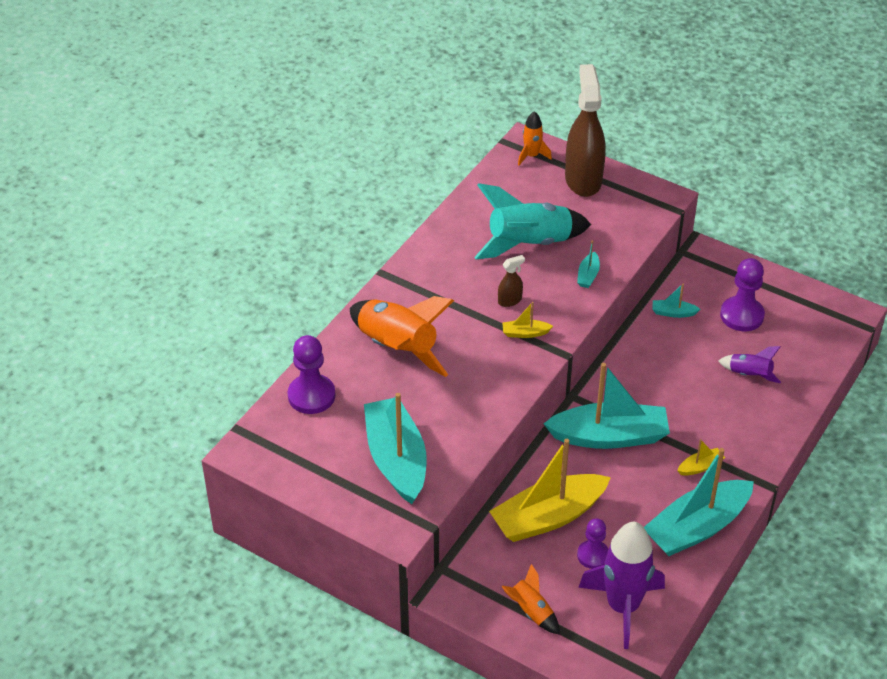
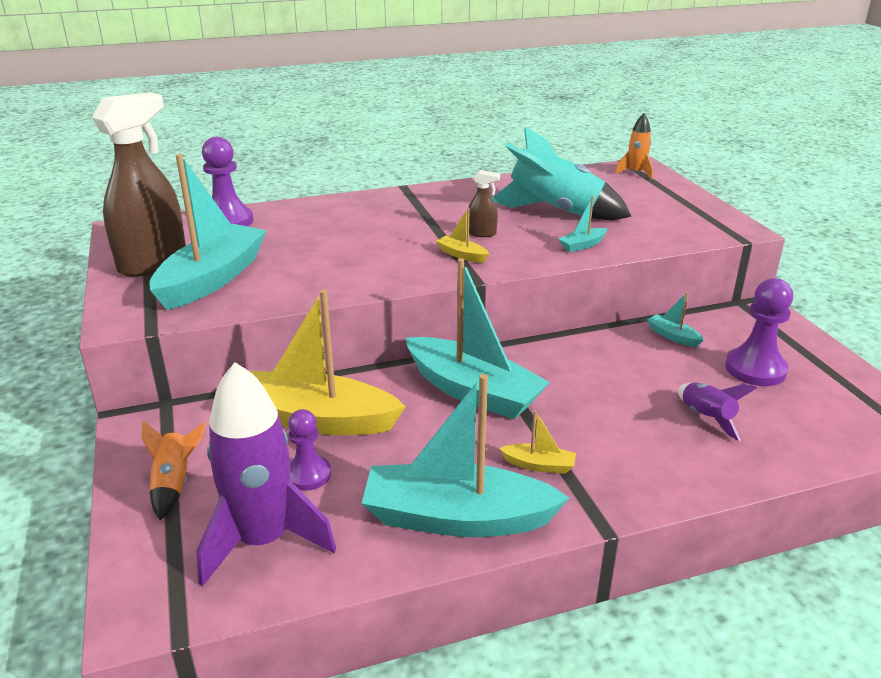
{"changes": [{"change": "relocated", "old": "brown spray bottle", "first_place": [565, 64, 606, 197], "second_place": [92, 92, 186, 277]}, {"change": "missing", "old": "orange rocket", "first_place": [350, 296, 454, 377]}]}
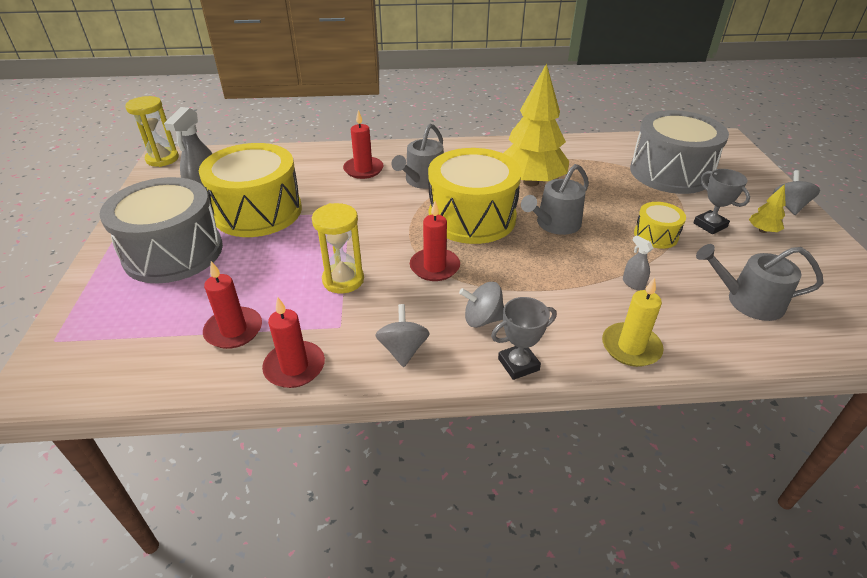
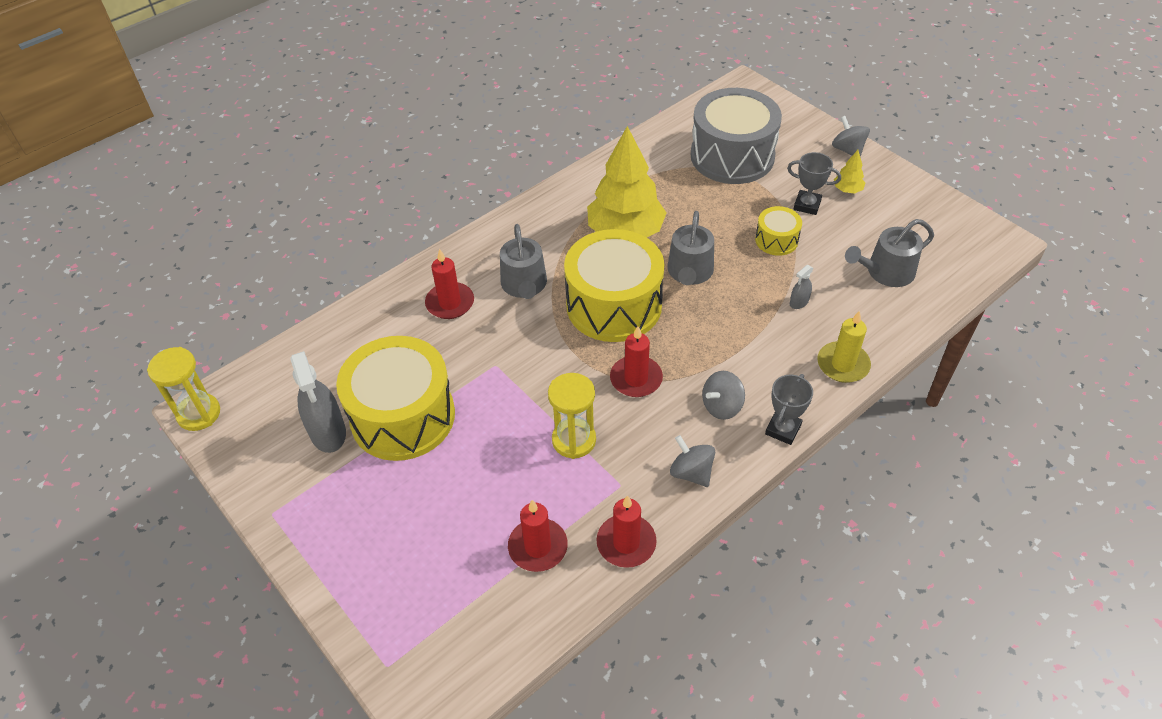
{"changes": [{"change": "spun", "old": "grey spray bottle", "first_place": [623, 236, 653, 290], "second_place": [790, 265, 814, 309], "degrees": -60}, {"change": "missing", "old": "grey drum", "first_place": [99, 177, 223, 283]}]}
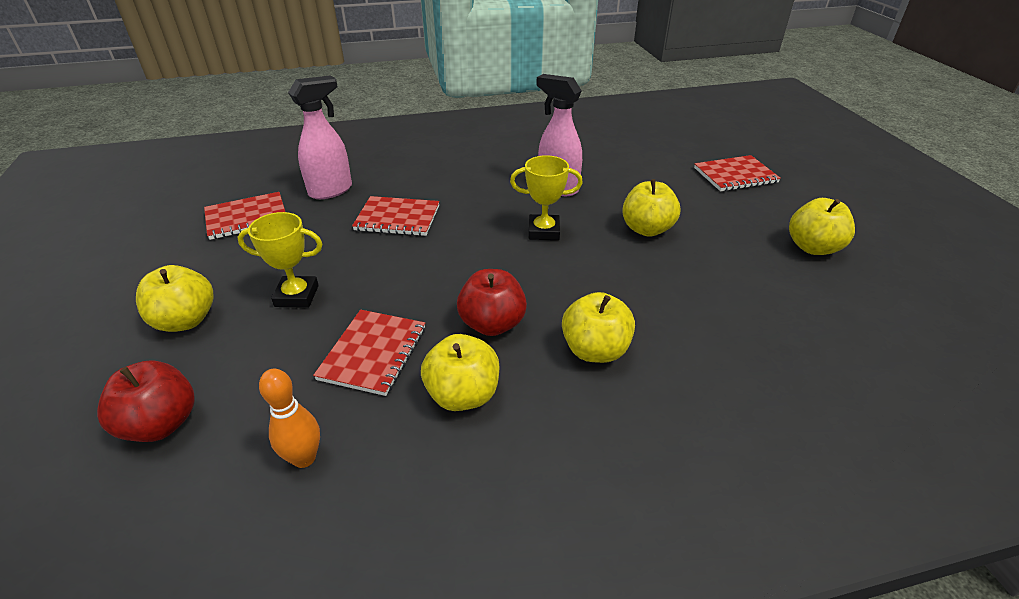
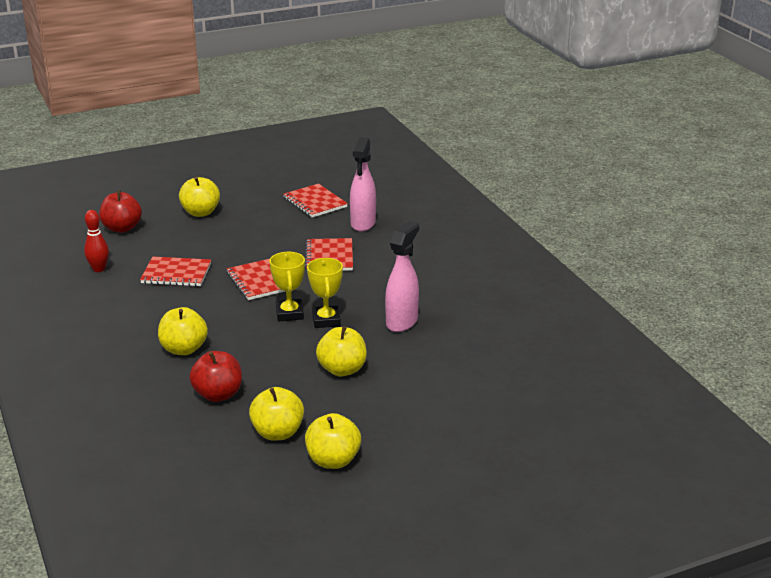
{"changes": [{"change": "colour", "old": "orange bowling pin", "new": "red bowling pin", "first_place": [259, 369, 320, 468], "second_place": [84, 210, 109, 272]}, {"change": "relocated", "old": "red apple", "first_place": [457, 269, 527, 336], "second_place": [189, 351, 242, 402]}, {"change": "relocated", "old": "red notebook", "first_place": [694, 155, 781, 191], "second_place": [226, 259, 285, 300]}, {"change": "relocated", "old": "yellow apple", "first_place": [421, 334, 499, 411], "second_place": [249, 387, 304, 440]}, {"change": "relocated", "old": "yellow trophy", "first_place": [237, 212, 323, 308], "second_place": [269, 252, 305, 321]}, {"change": "spun", "old": "pink spray bottle", "first_place": [288, 75, 352, 199], "second_place": [350, 137, 376, 231], "degrees": 60}]}
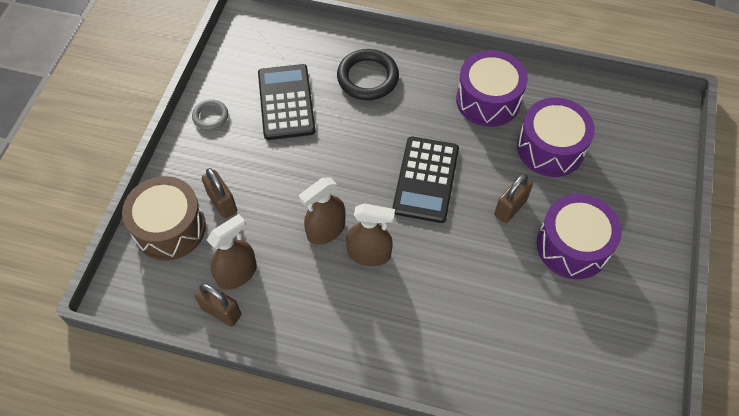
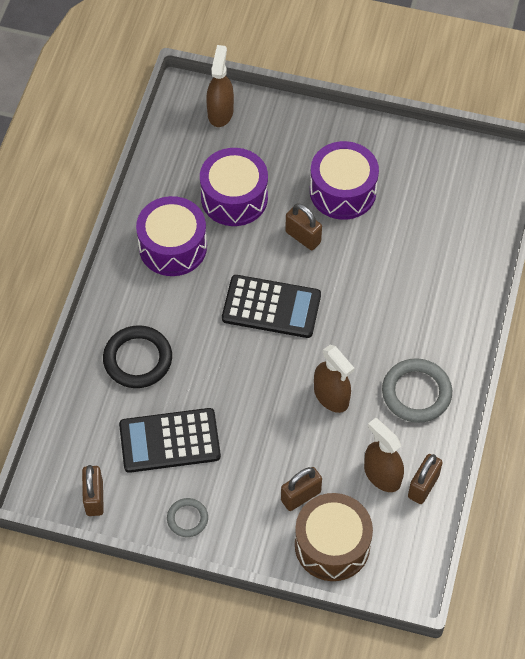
{"changes": [{"change": "appeared", "new": "brown padlock", "second_place": [82, 465, 104, 516]}, {"change": "relocated", "old": "brown spray bottle", "first_place": [346, 203, 395, 266], "second_place": [206, 45, 234, 127]}, {"change": "appeared", "new": "grey ring", "second_place": [382, 358, 452, 423]}]}
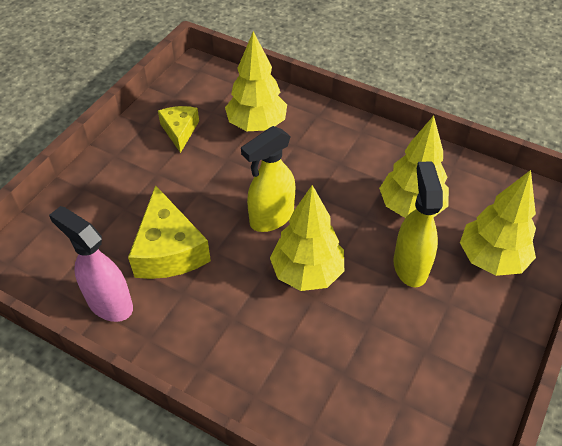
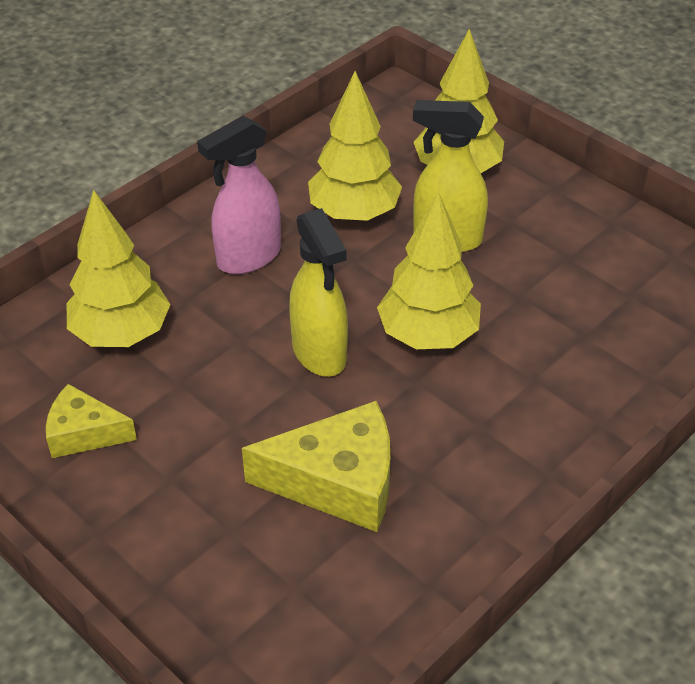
{"changes": [{"change": "relocated", "old": "pink spray bottle", "first_place": [49, 206, 133, 322], "second_place": [197, 116, 281, 274]}]}
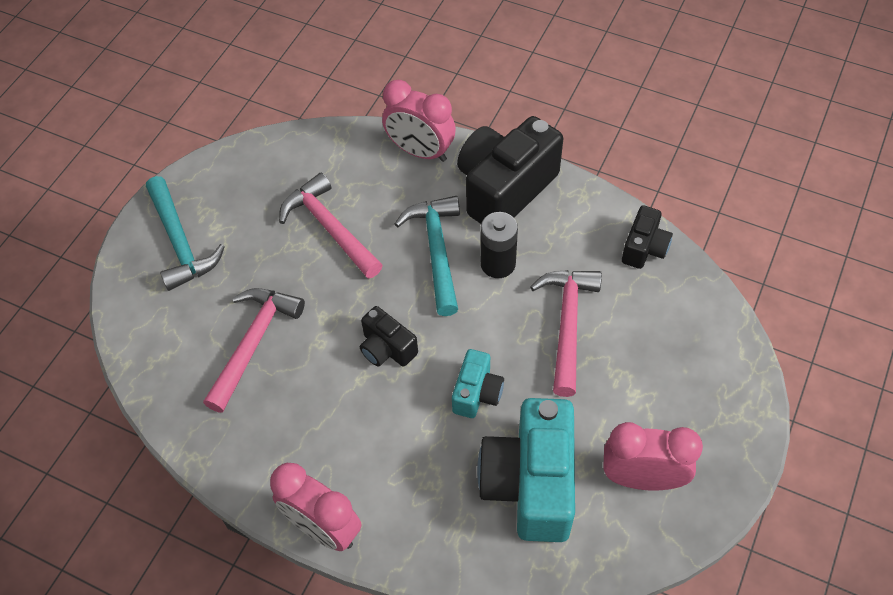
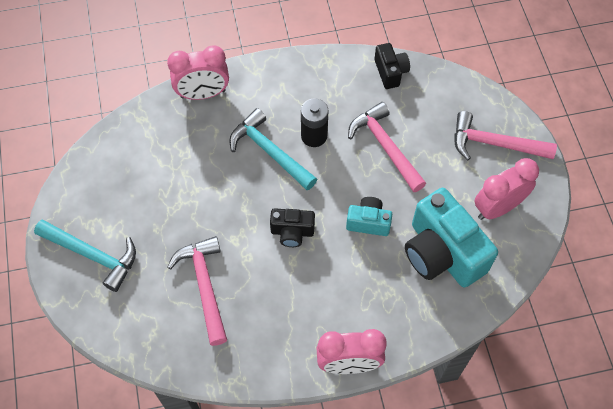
{"changes": [{"change": "spun", "old": "turquoise camera", "first_place": [452, 349, 504, 418], "second_place": [346, 197, 392, 236], "degrees": -60}, {"change": "relocated", "old": "pink hammer", "first_place": [279, 173, 383, 279], "second_place": [454, 111, 557, 160]}, {"change": "missing", "old": "black camera", "first_place": [457, 116, 563, 224]}]}
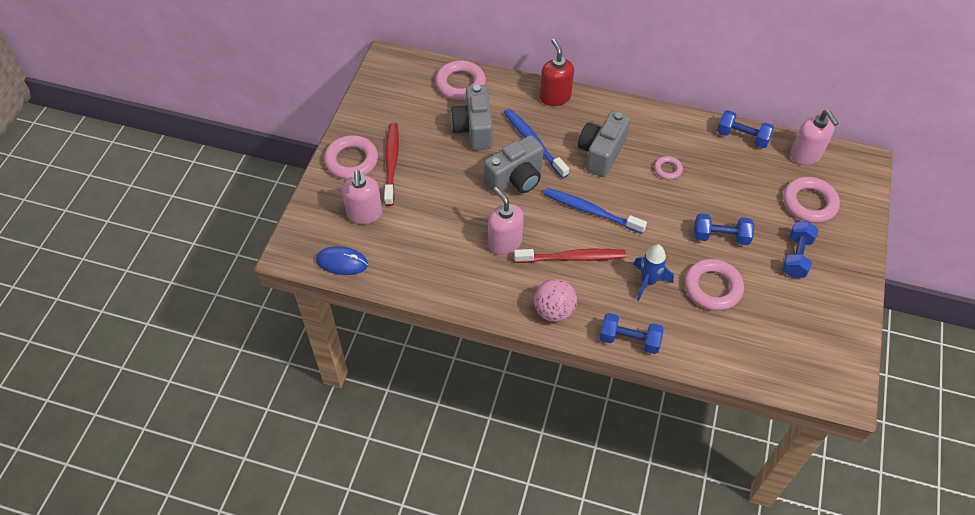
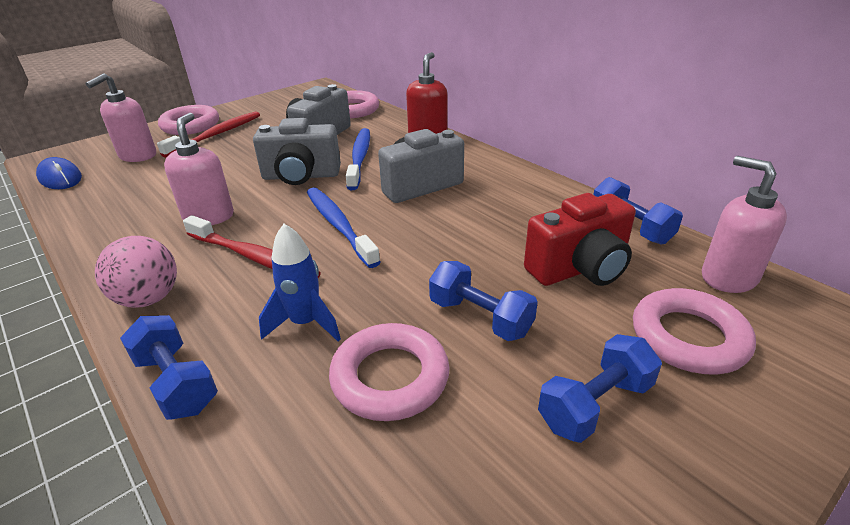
{"changes": [{"change": "appeared", "new": "red camera", "second_place": [524, 193, 636, 286]}, {"change": "spun", "old": "pink soap dispenser", "first_place": [790, 110, 839, 165], "second_place": [702, 156, 787, 293], "degrees": 135}, {"change": "missing", "old": "pink ring", "first_place": [654, 156, 683, 180]}]}
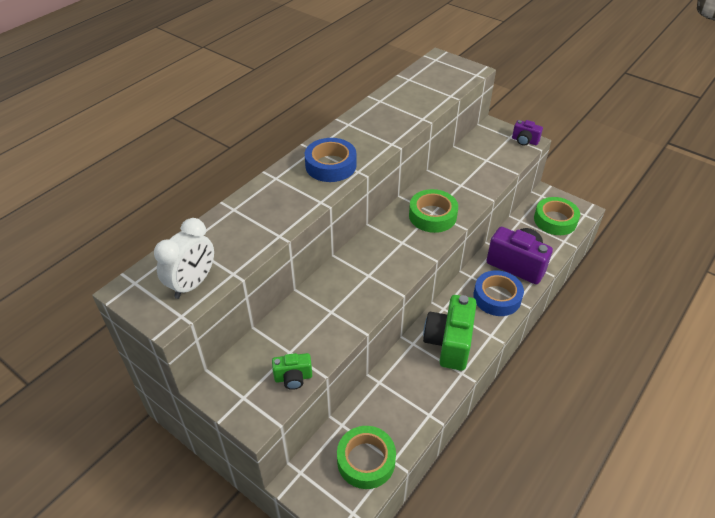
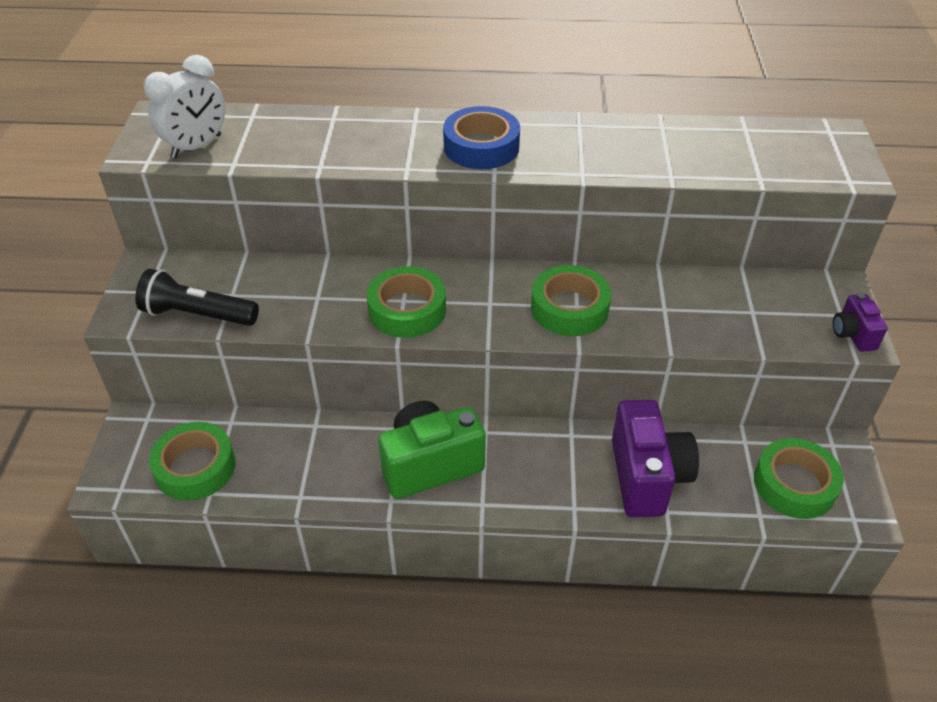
{"changes": [{"change": "exchanged", "old": "green camera", "new": "black flashlight", "first_place": [272, 353, 312, 390], "second_place": [135, 269, 259, 326]}, {"change": "spun", "old": "white clock", "first_place": [154, 218, 214, 299], "second_place": [144, 55, 225, 158], "degrees": -45}, {"change": "appeared", "new": "green tape", "second_place": [367, 266, 446, 338]}, {"change": "missing", "old": "blue tape", "first_place": [473, 270, 524, 316]}]}
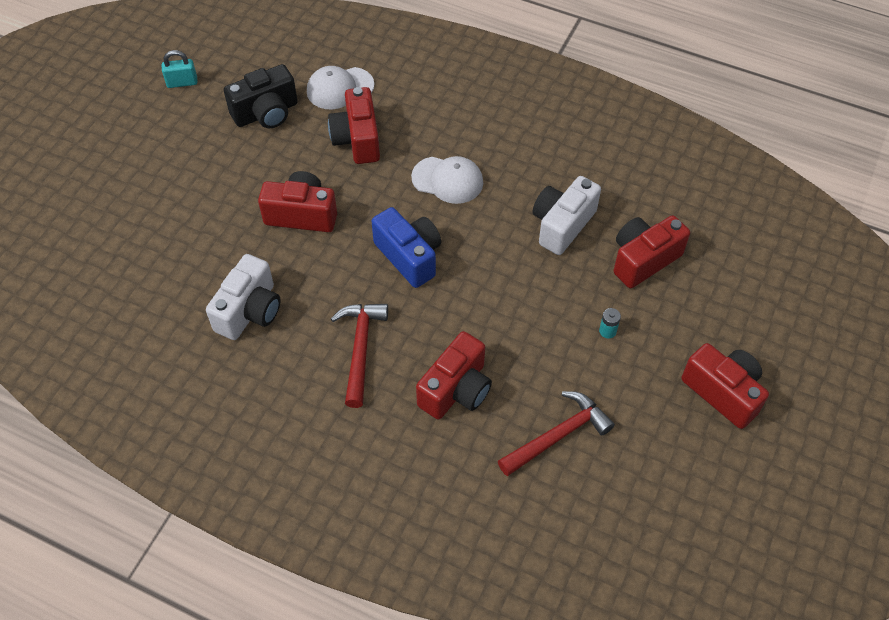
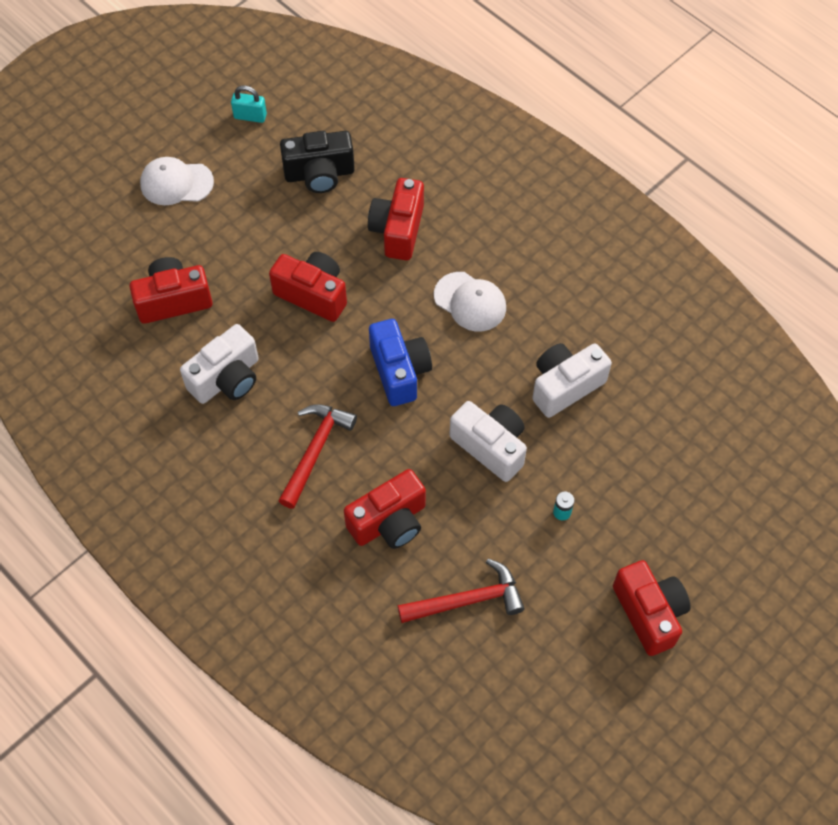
{"changes": [{"change": "relocated", "old": "red camera", "first_place": [614, 215, 690, 288], "second_place": [130, 257, 213, 324]}, {"change": "relocated", "old": "white cap", "first_place": [307, 66, 374, 109], "second_place": [140, 157, 214, 205]}, {"change": "appeared", "new": "white camera", "second_place": [449, 401, 527, 482]}]}
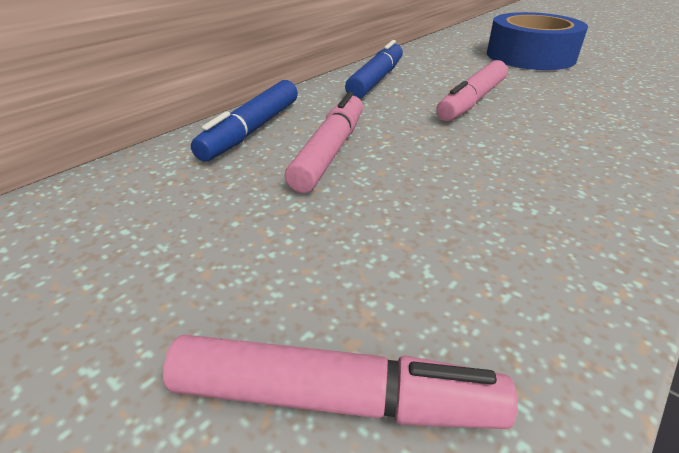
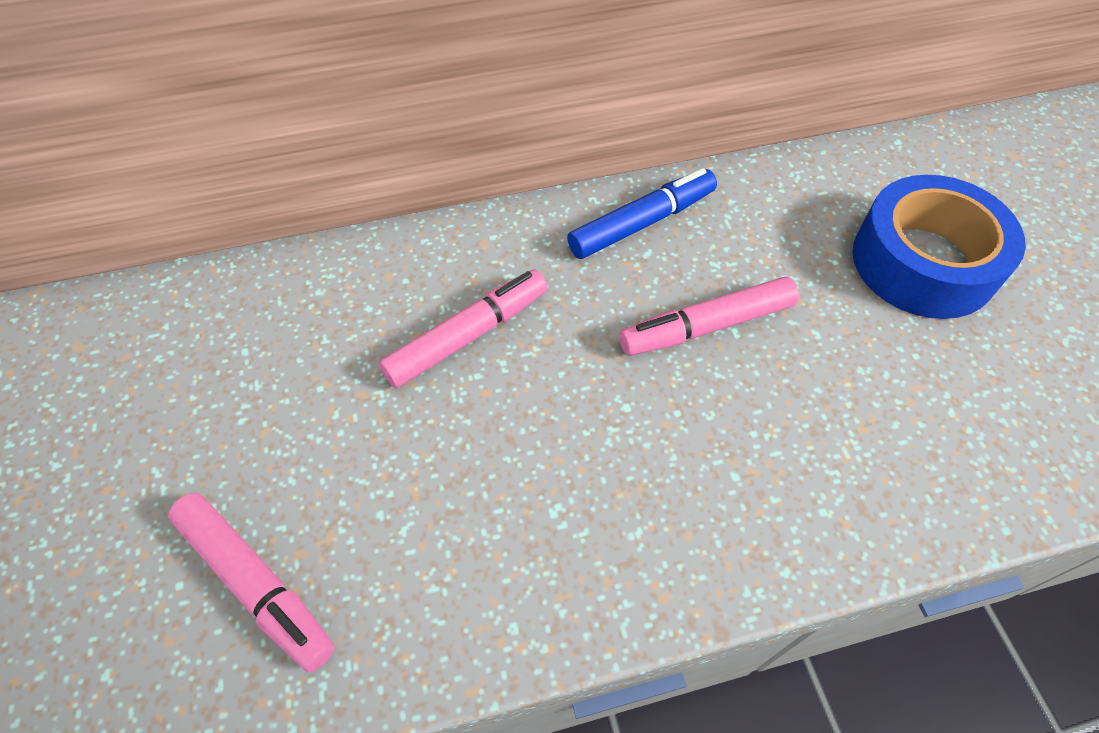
{"changes": [{"change": "missing", "old": "blue marker", "first_place": [191, 80, 298, 162]}]}
